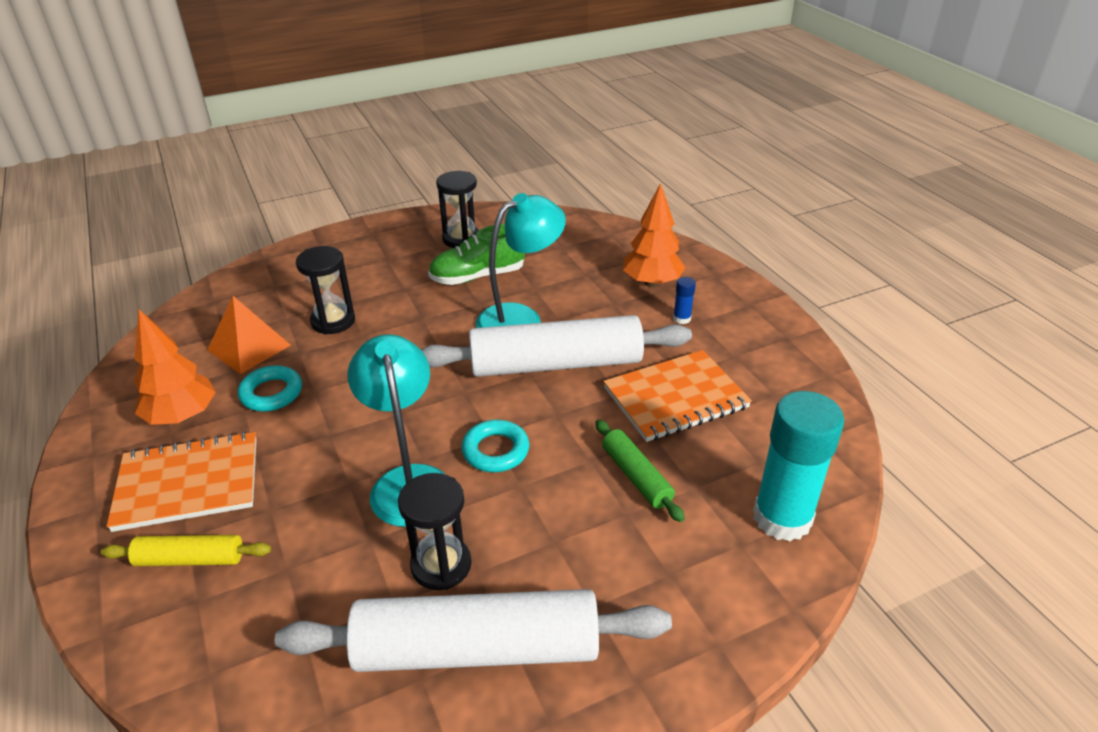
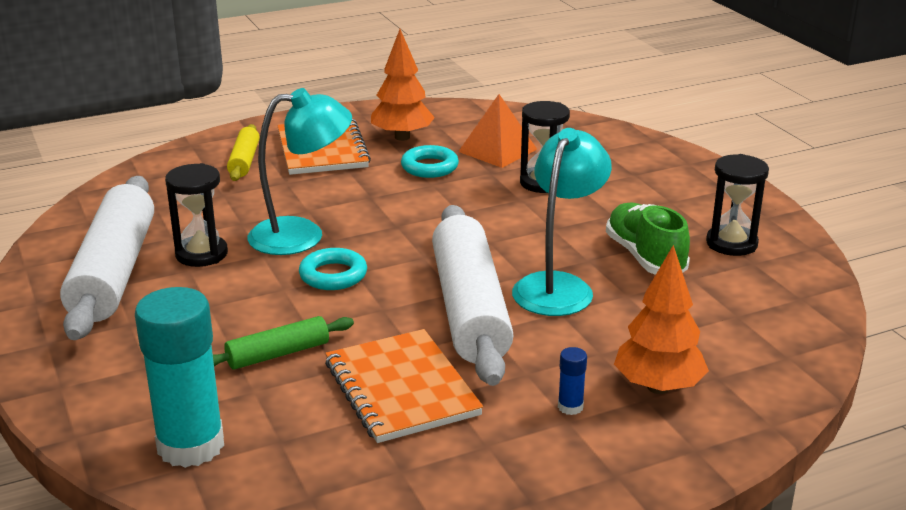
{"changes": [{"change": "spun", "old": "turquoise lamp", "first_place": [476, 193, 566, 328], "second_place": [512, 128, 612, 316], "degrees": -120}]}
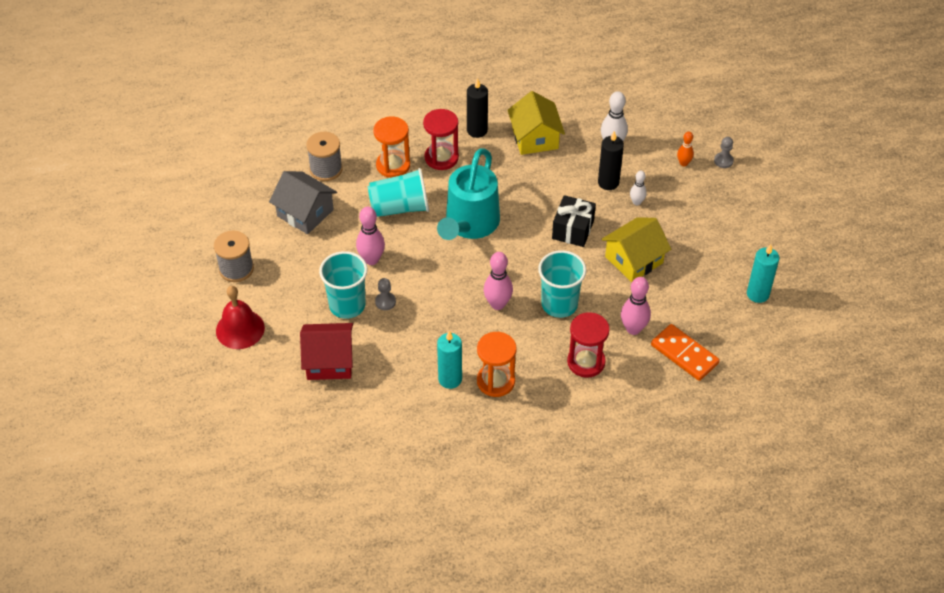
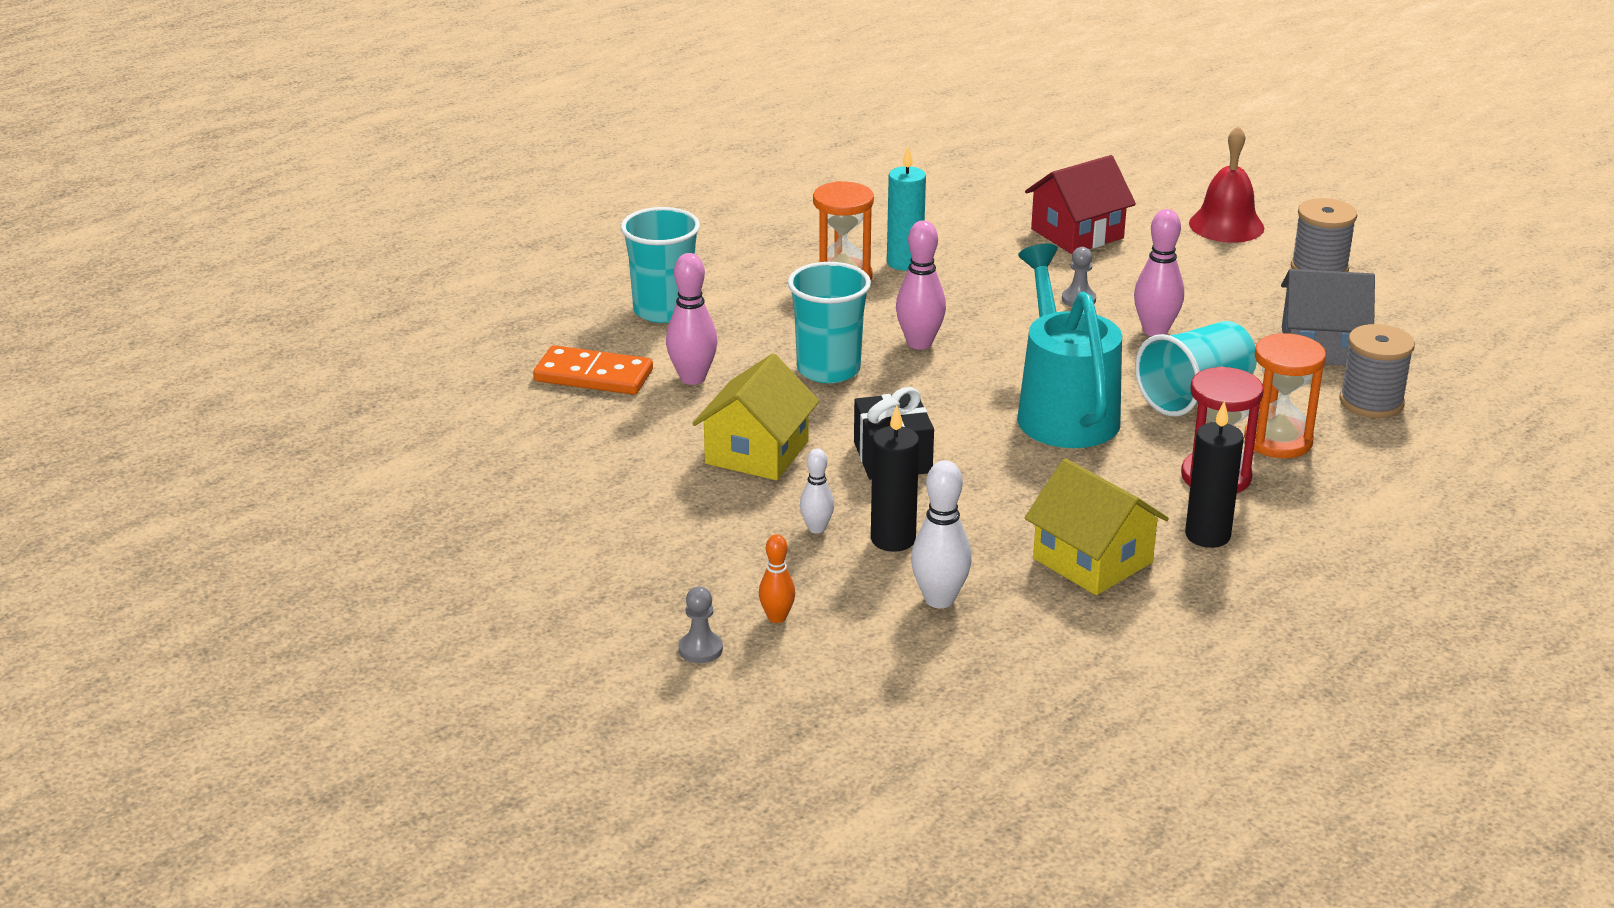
{"changes": [{"change": "relocated", "old": "turquoise cup", "first_place": [319, 251, 368, 319], "second_place": [621, 207, 700, 323]}, {"change": "missing", "old": "red hourglass", "first_place": [567, 312, 610, 378]}, {"change": "missing", "old": "turquoise candle", "first_place": [747, 244, 779, 303]}]}
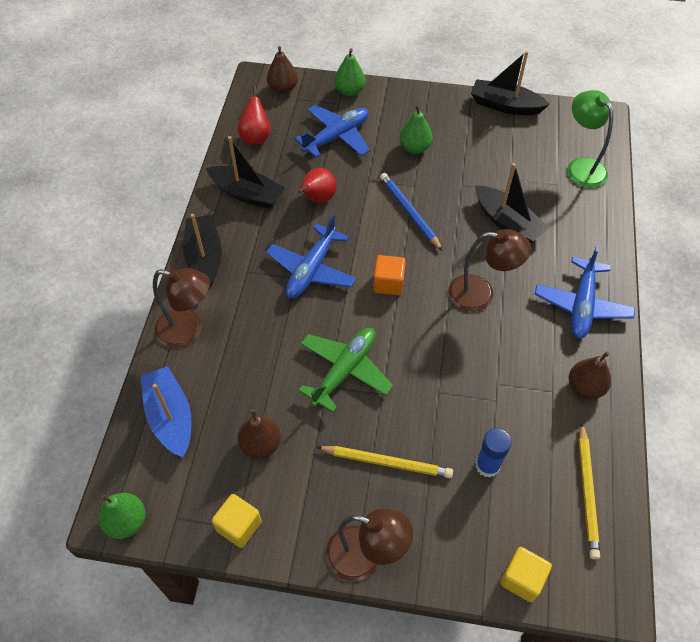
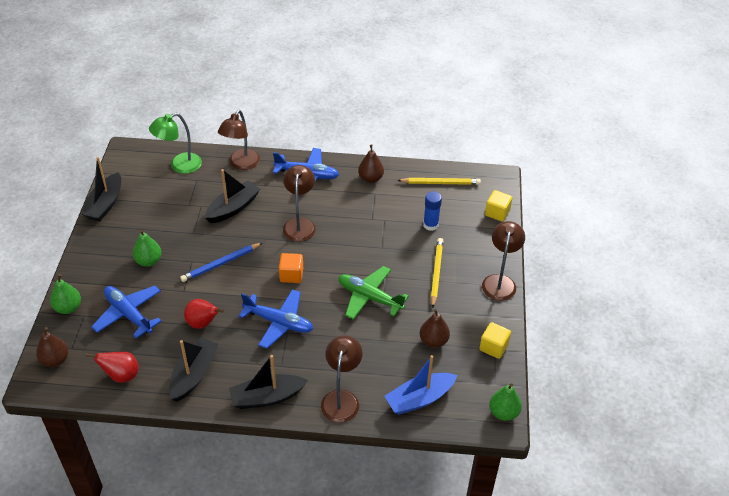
{"changes": [{"change": "appeared", "new": "brown lamp", "second_place": [218, 110, 260, 170]}]}
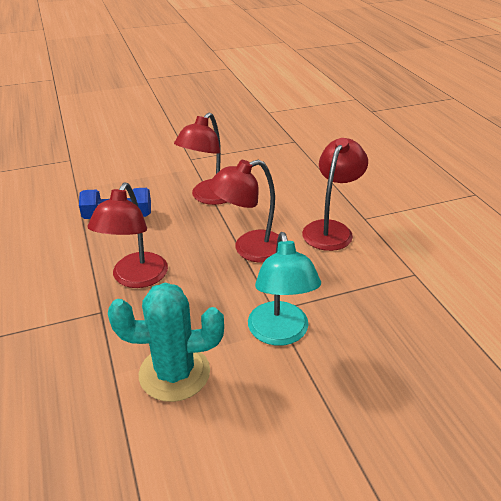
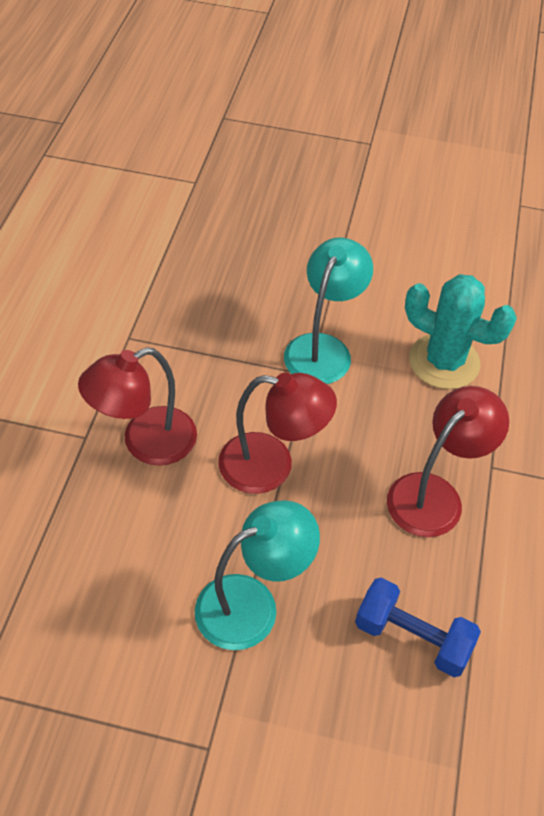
{"changes": [{"change": "colour", "old": "red lamp", "new": "turquoise lamp", "first_place": [174, 113, 227, 205], "second_place": [195, 500, 320, 650]}]}
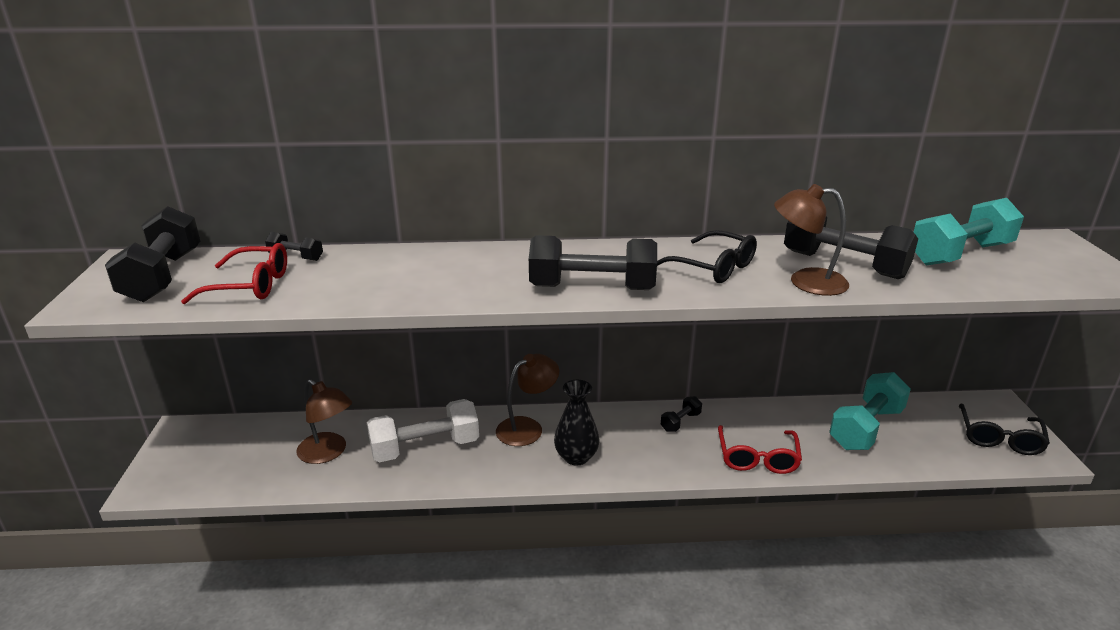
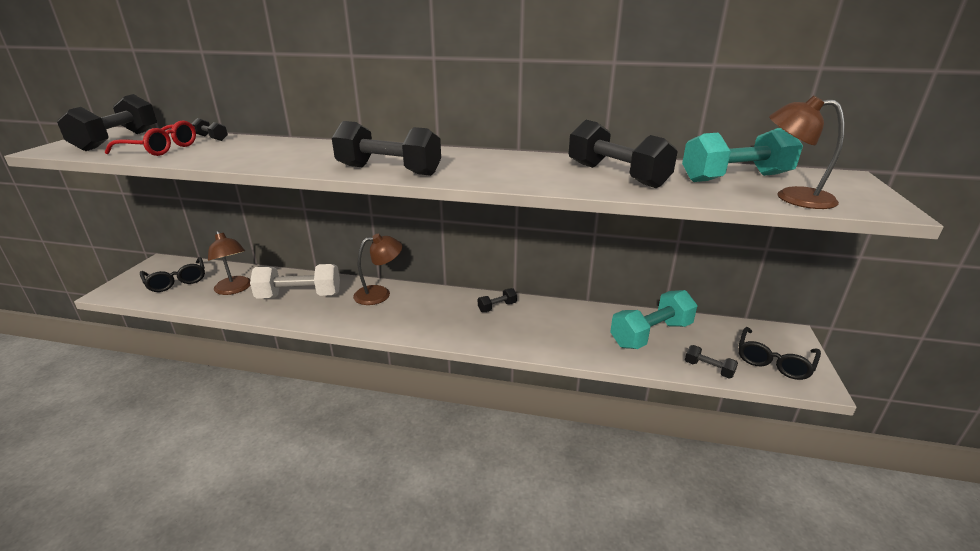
{"changes": [{"change": "relocated", "old": "black glasses", "first_place": [657, 230, 757, 283], "second_place": [140, 257, 205, 292]}, {"change": "appeared", "new": "black dumbbell", "second_place": [685, 345, 738, 378]}, {"change": "relocated", "old": "brown lamp", "first_place": [774, 184, 849, 296], "second_place": [769, 95, 845, 209]}, {"change": "missing", "old": "black vase", "first_place": [554, 380, 599, 466]}, {"change": "missing", "old": "red glasses", "first_place": [718, 425, 802, 474]}]}
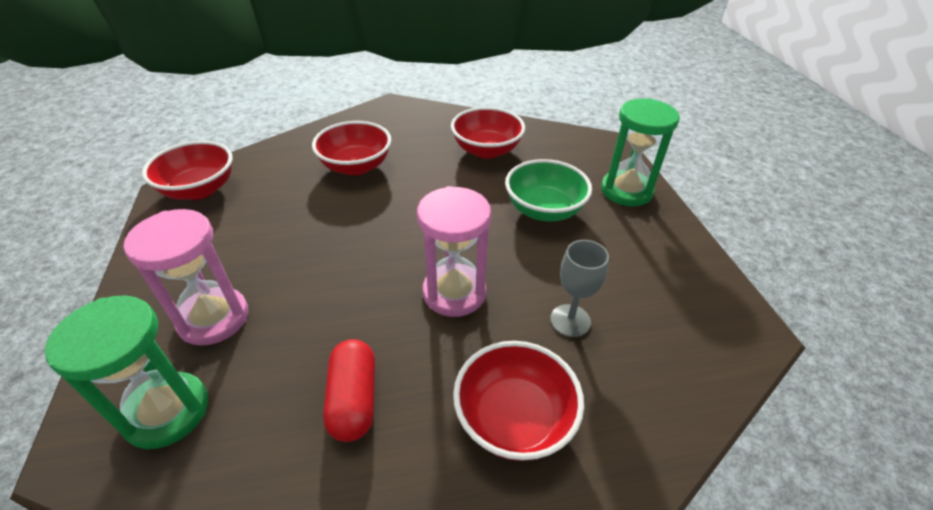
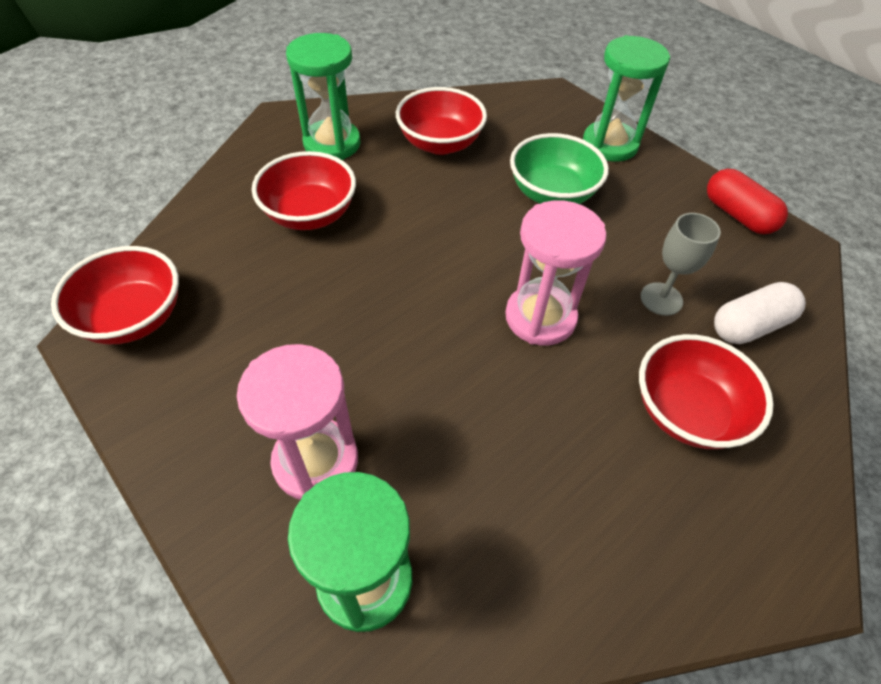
{"changes": [{"change": "appeared", "new": "green hourglass", "second_place": [286, 33, 360, 160]}, {"change": "relocated", "old": "red capsule", "first_place": [323, 339, 375, 442], "second_place": [707, 169, 788, 234]}, {"change": "appeared", "new": "white capsule", "second_place": [714, 282, 806, 344]}]}
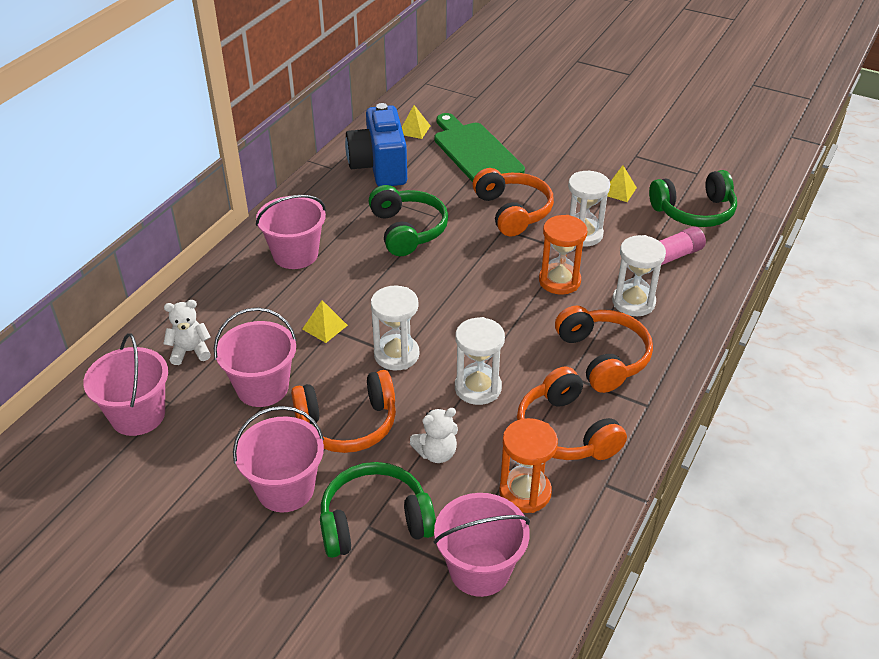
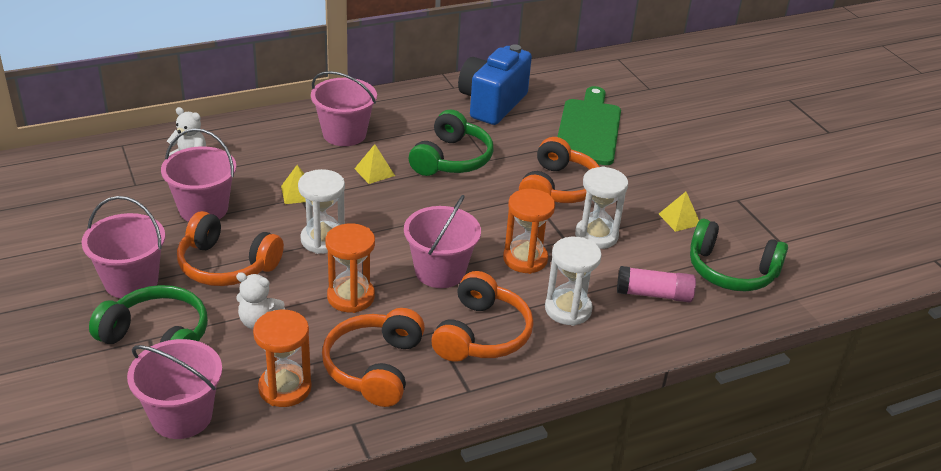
{"changes": [{"change": "colour", "old": "white hourglass", "new": "orange hourglass", "first_place": [455, 317, 505, 405], "second_place": [326, 223, 375, 313]}, {"change": "relocated", "old": "yellow pyramid", "first_place": [402, 105, 431, 139], "second_place": [354, 144, 395, 184]}, {"change": "relocated", "old": "pink bucket", "first_place": [83, 333, 168, 436], "second_place": [404, 195, 481, 288]}]}
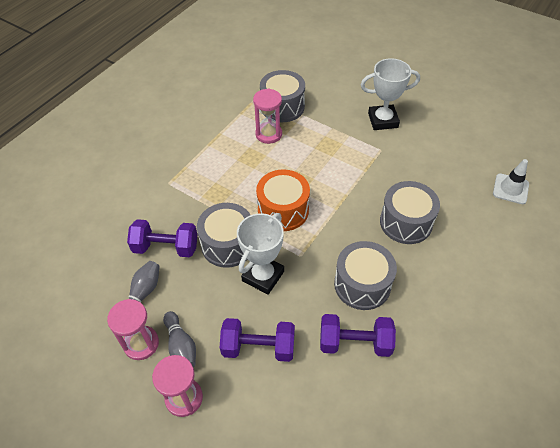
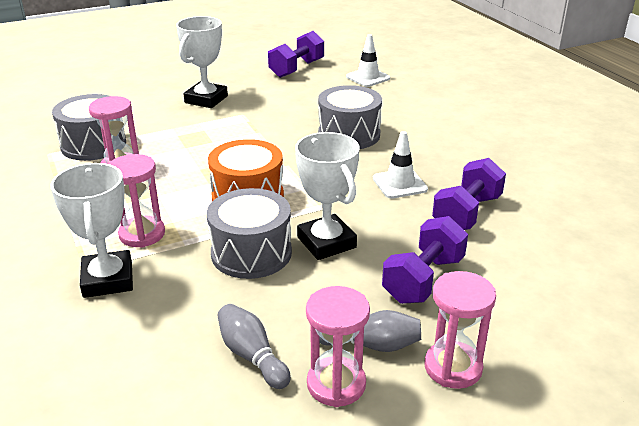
{"changes": [{"change": "appeared", "new": "white trophy", "second_place": [50, 163, 133, 298]}, {"change": "appeared", "new": "pink hourglass", "second_place": [108, 154, 165, 248]}, {"change": "relocated", "old": "purple dumbbell", "first_place": [127, 219, 198, 257], "second_place": [268, 31, 324, 78]}, {"change": "exchanged", "old": "grey drum", "new": "white traffic cone", "first_place": [334, 241, 397, 310], "second_place": [373, 131, 428, 199]}]}
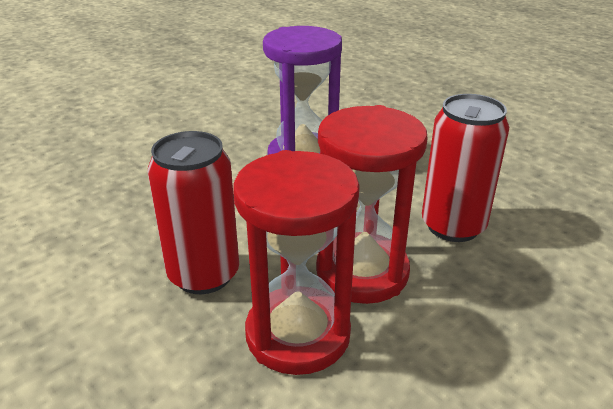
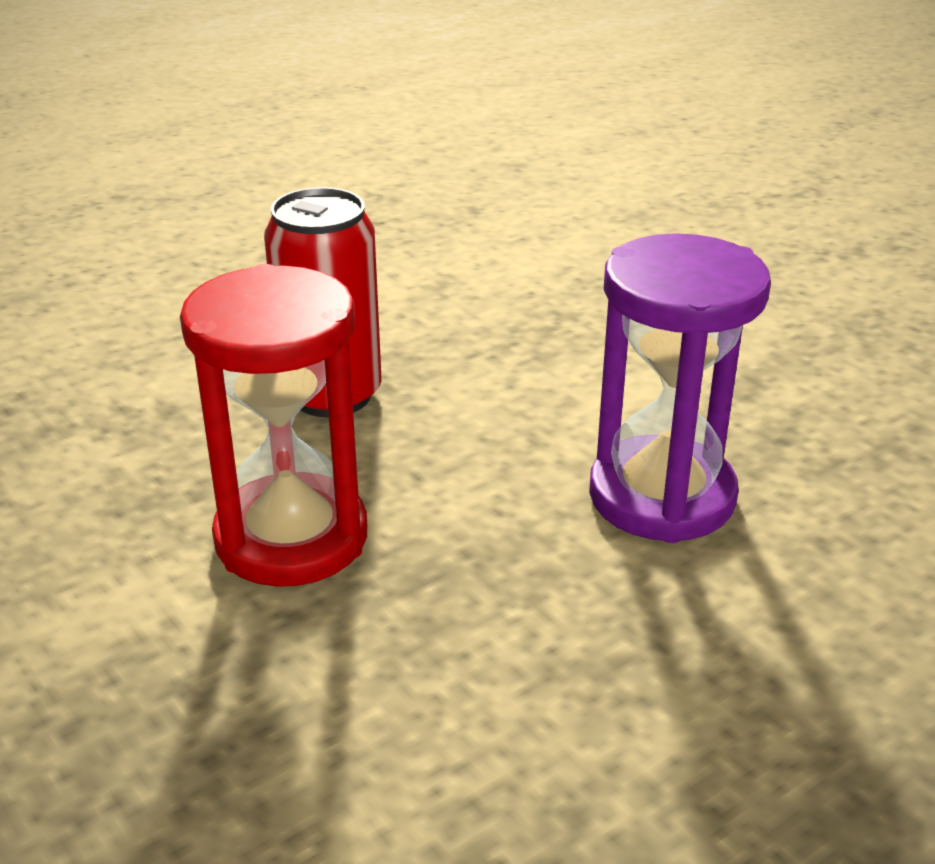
{"changes": [{"change": "missing", "old": "red hourglass", "first_place": [233, 150, 360, 375]}, {"change": "missing", "old": "red can", "first_place": [422, 94, 509, 242]}]}
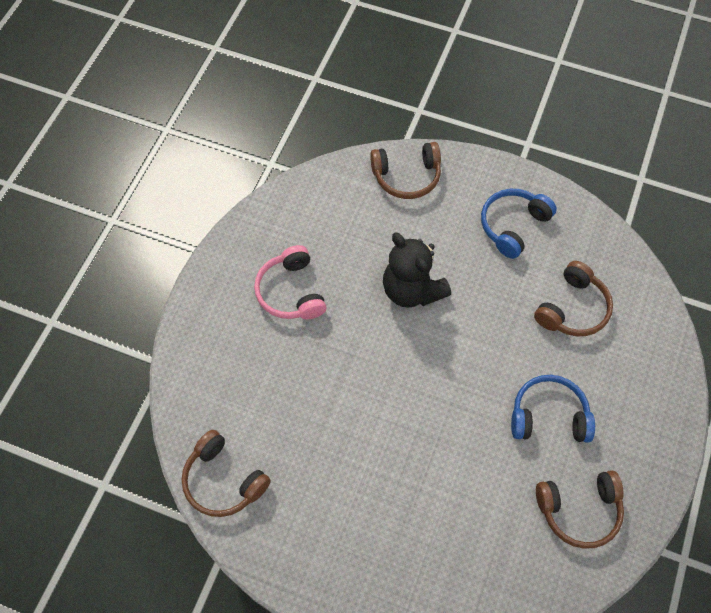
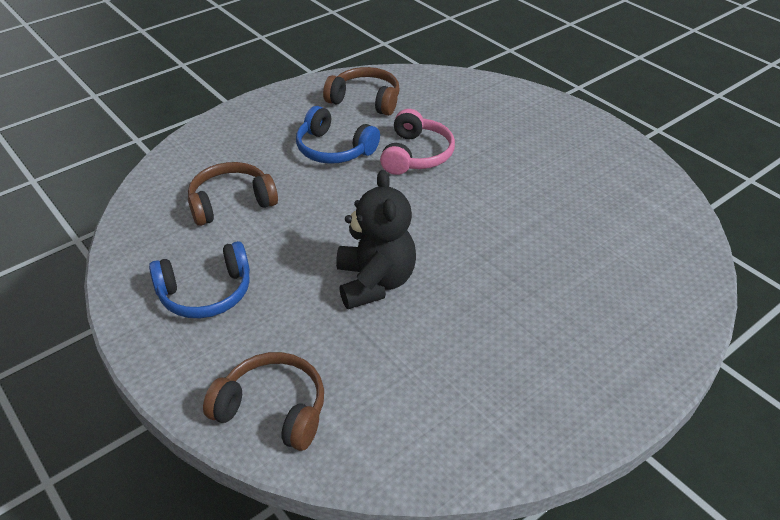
{"changes": [{"change": "relocated", "old": "pink headphones", "first_place": [254, 245, 326, 319], "second_place": [380, 109, 455, 175]}, {"change": "missing", "old": "brown headphones", "first_place": [182, 430, 271, 517]}]}
